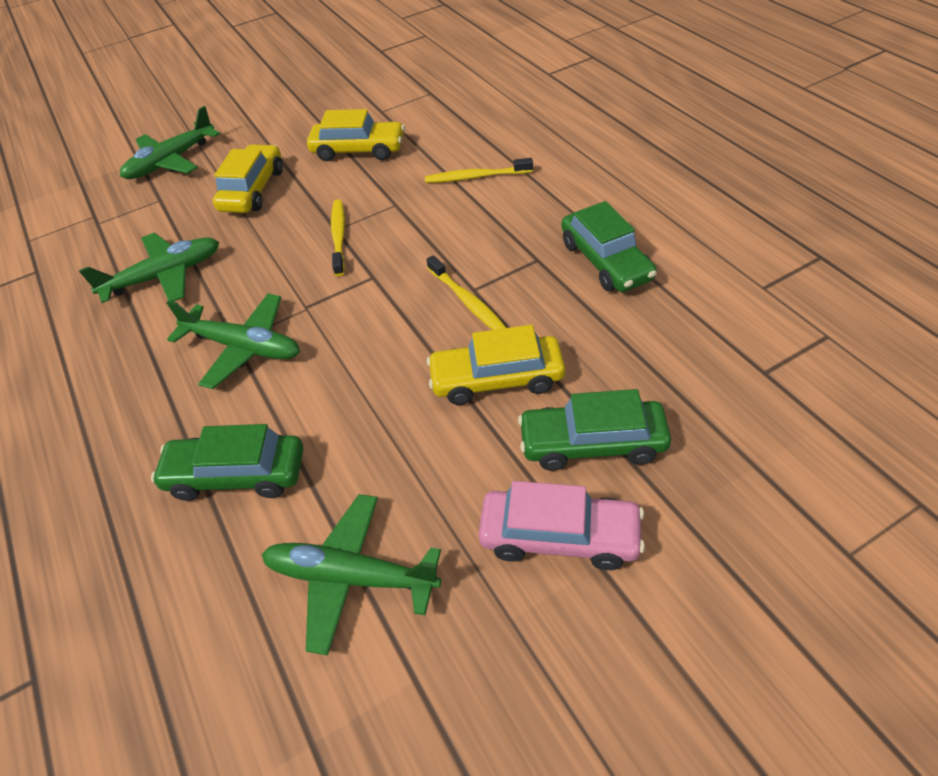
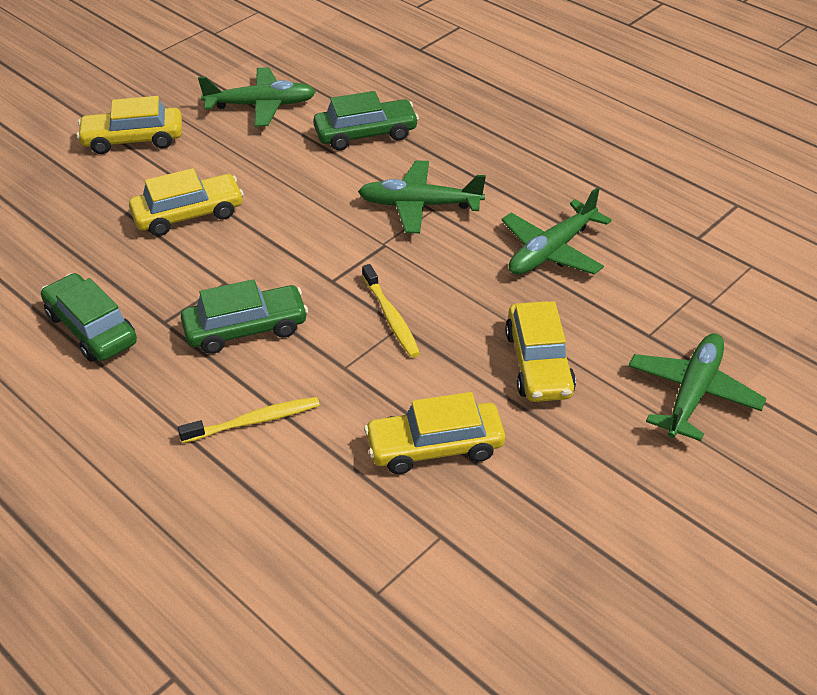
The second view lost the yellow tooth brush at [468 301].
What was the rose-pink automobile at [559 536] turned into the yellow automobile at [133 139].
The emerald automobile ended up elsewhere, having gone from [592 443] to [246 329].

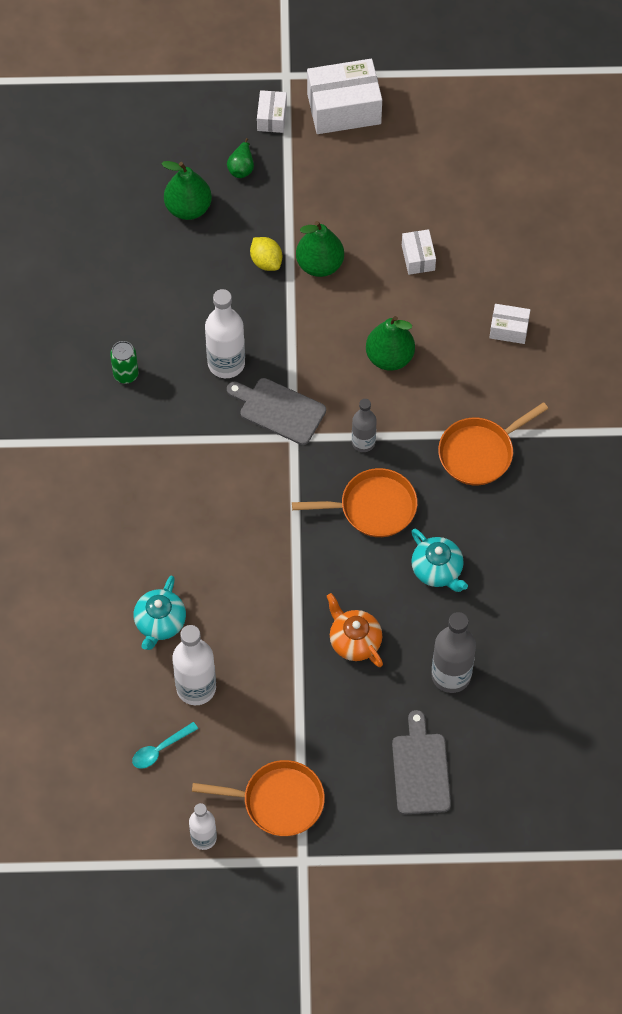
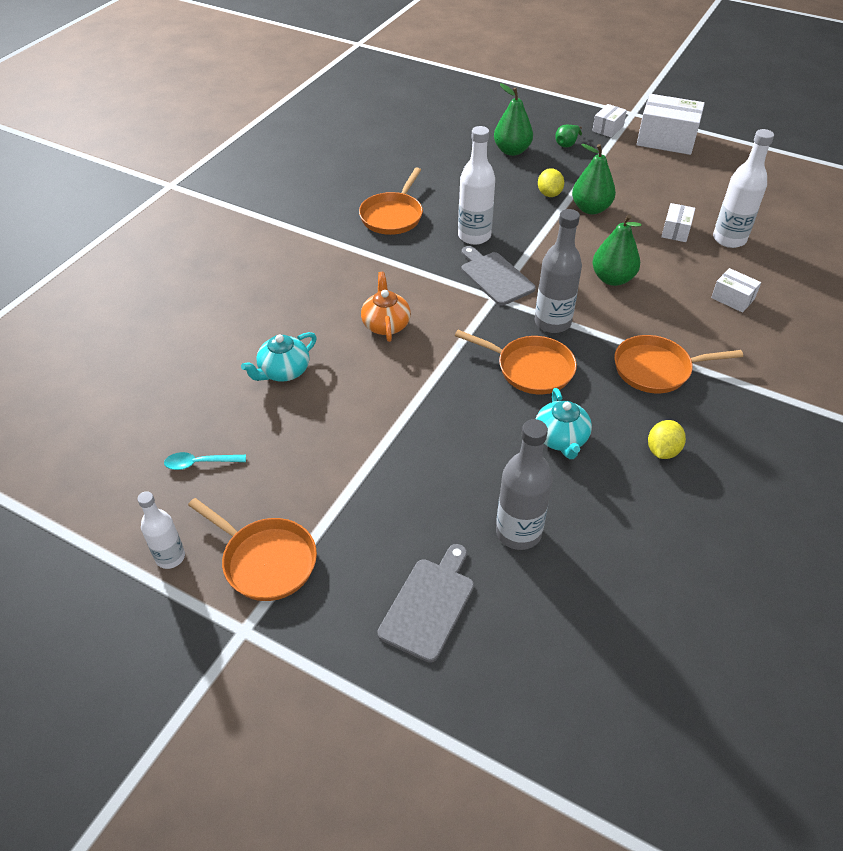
Where the emerald tin stood at [126 374], the orange skillet came to stand at [393 216].
The snow-white drink bottle ended up elsewhere, having gone from [196 688] to [729 239].
The orange tea pot ended up elsewhere, having gone from [354 641] to [386 324].
The size of the gray drink bottle at [363 442] changed by a factor of 1.60.
The second view gained the yellow citrus fruit at [662 450].

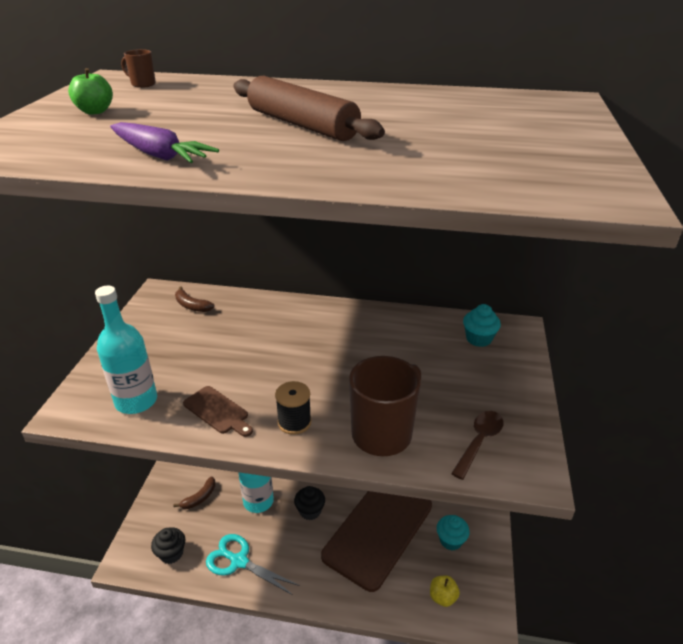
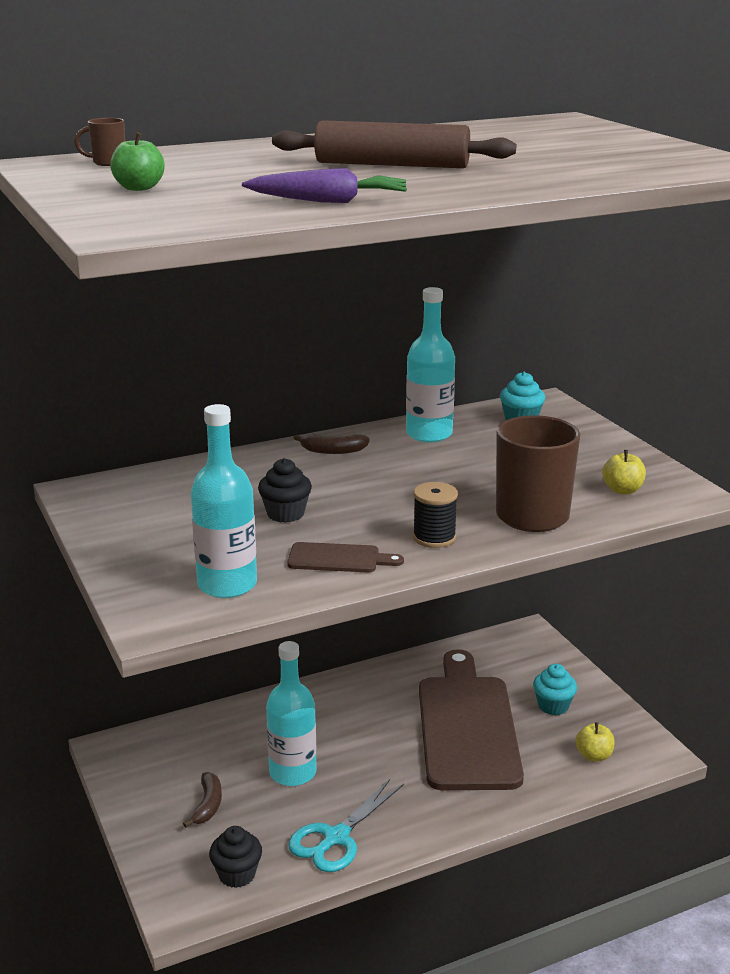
The brown toy banana ended up elsewhere, having gone from [192 306] to [333 451].
The aqua shears at [239 561] ended up facing another way, 45 degrees counterclockwise from before.
The black muffin ended up elsewhere, having gone from [310 511] to [285 514].
Where the brown teaspoon stood at [479 441], the yellow apple came to stand at [622 490].
The second view gained the aqua drink bottle at [429 434].

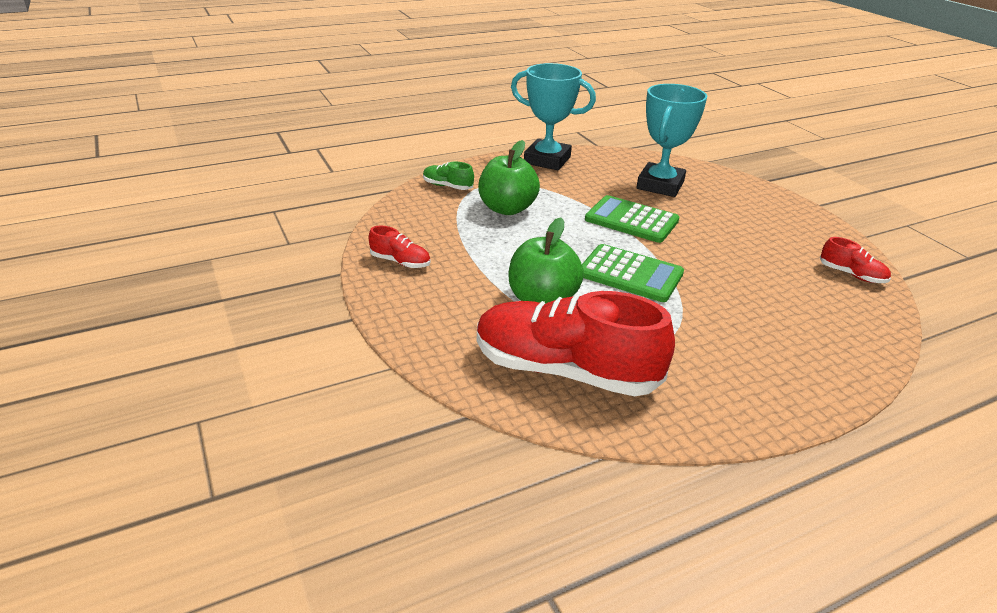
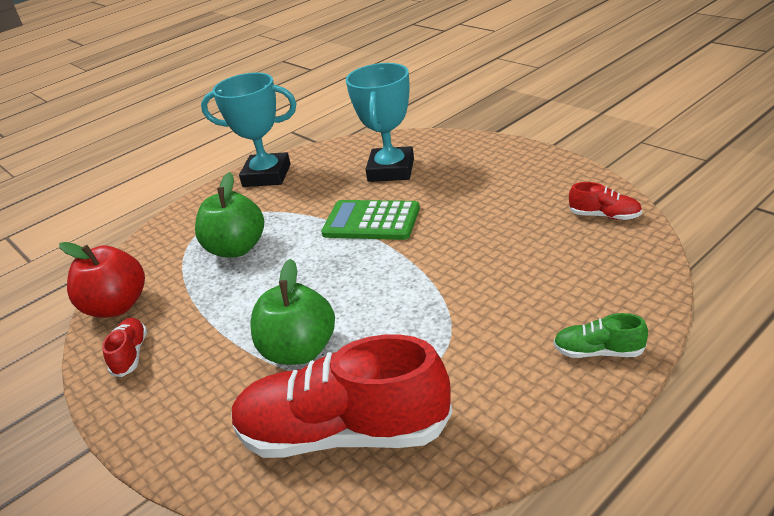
The scarlet lace-up shoe at [400 262] ended up facing another way, 105 degrees counterclockwise from before.
The emerald lace-up shoe ended up elsewhere, having gone from [447 186] to [598 352].
The second view lost the emerald calculator at [630 274].
The second view gained the scarlet apple at [117 306].

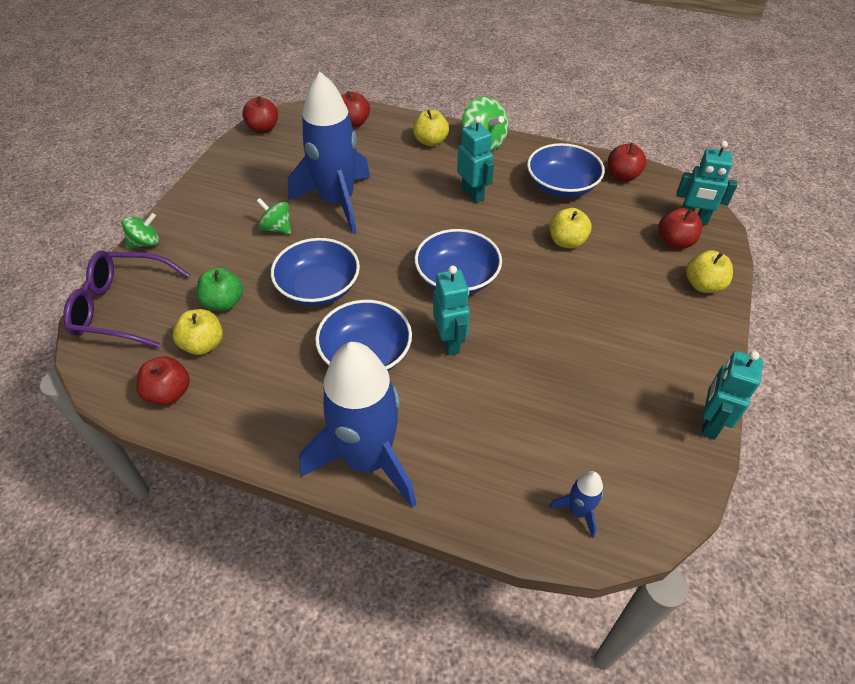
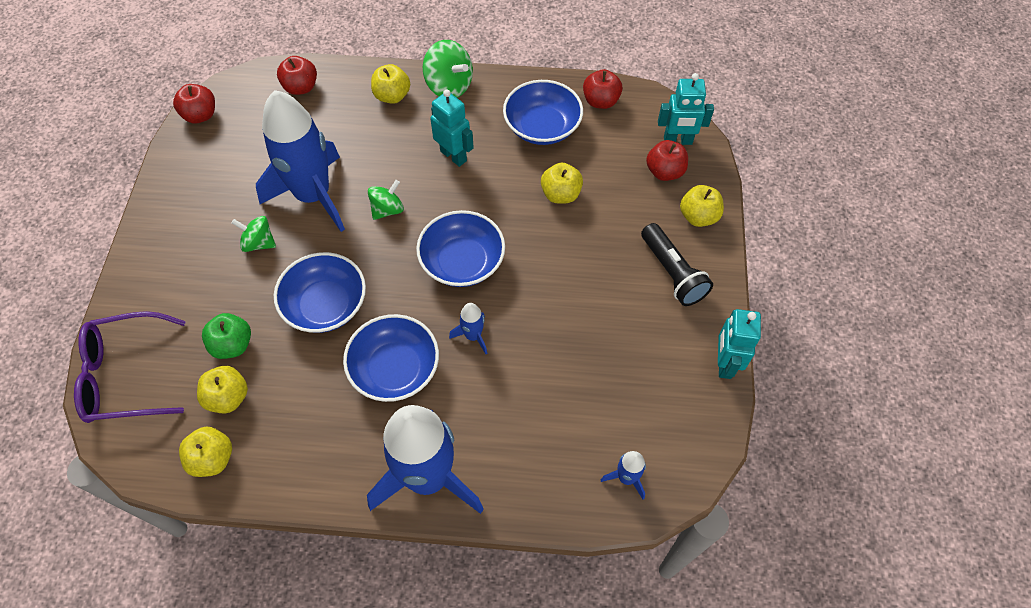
The emerald spinning top ended up elsewhere, having gone from [145 243] to [387 209].
What was the scarlet apple at [169 393] turned into the yellow apple at [212 459].
Where the aqua robot figure stood at [450 342], the cobalt spaceship came to stand at [473 336].
The second view gained the black torch at [672 273].

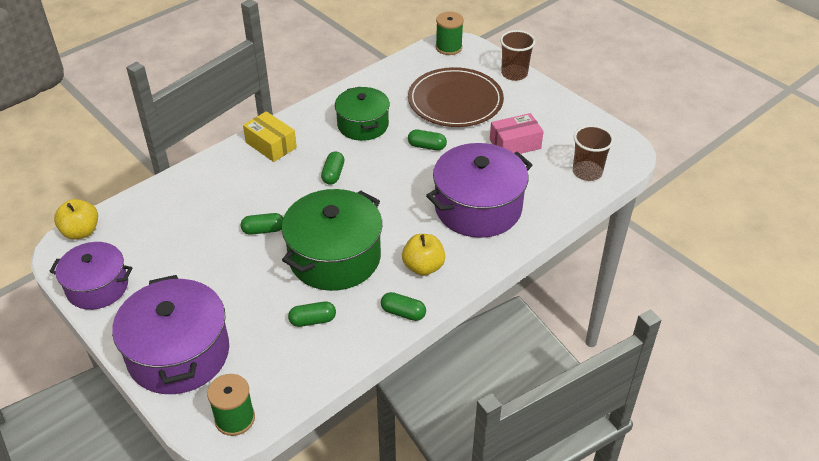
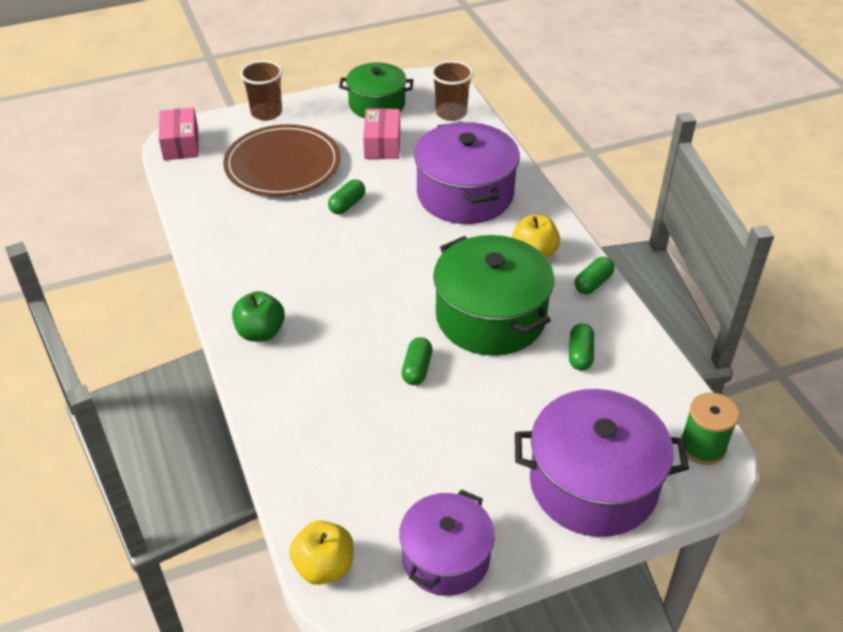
Where the yellow package stood at [271 145], the emerald apple came to stand at [260 332].
The second view lost the emerald capsule at [333 174].
The emerald pot ended up elsewhere, having gone from [363 125] to [377 104].
Where the emerald spool stood at [448 47], the rose-pink package came to stand at [181 144].

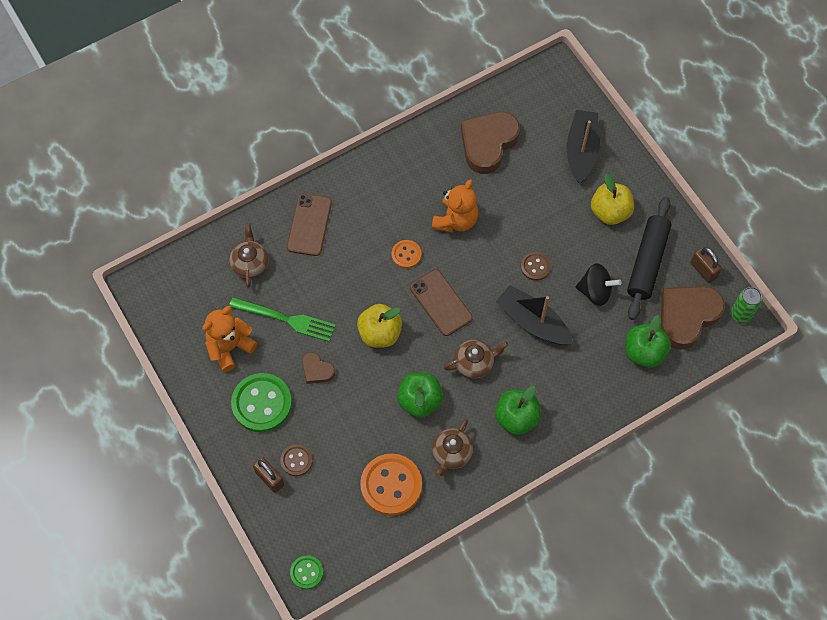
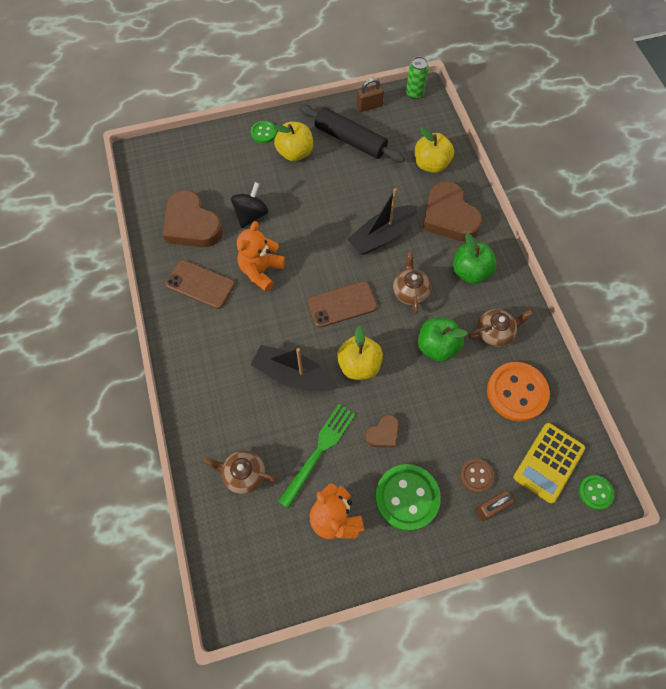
The brown mobile phone ended up elsewhere, having gone from [309 225] to [200 284].
The second view lost the orange button at [406 255].
The orange teddy at [455 220] ended up facing another way, 105 degrees counterclockwise from before.
The brown tea pot at [451 454] ended up facing another way, 60 degrees counterclockwise from before.
The second view lost the brown button at [535 267].
The black toy boat ended up elsewhere, having gone from [581 150] to [293 375].
The black spinning top ended up elsewhere, having gone from [595 291] to [251 215].
What was the emerald apple at [644 352] turned into the yellow apple at [431 164].
The brown heart shape ended up elsewhere, having gone from [687 317] to [449 216].
The second view gained the emerald button at [264 133].
The second view gained the yellow calculator at [548 462].

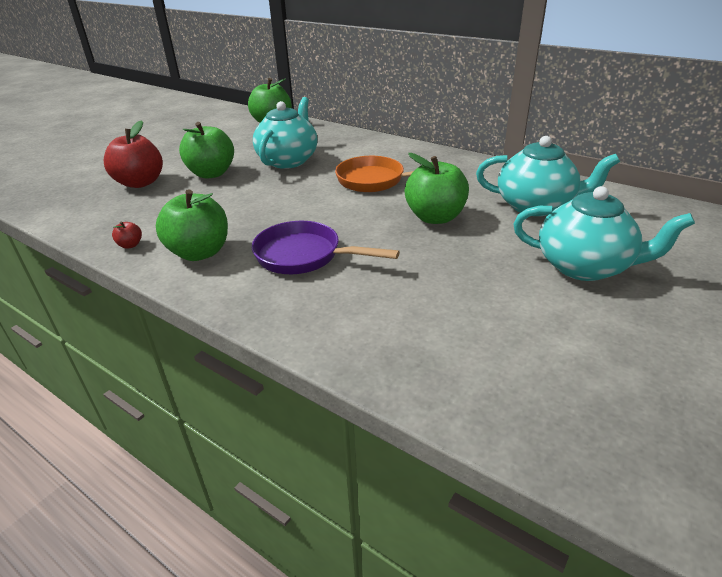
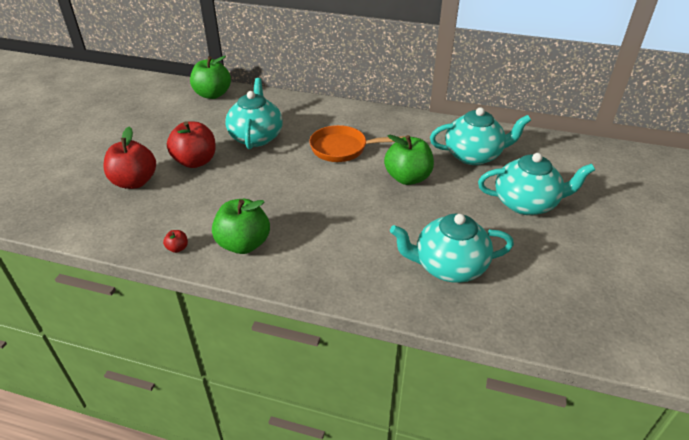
What was the emerald apple at [211 173] turned into the scarlet apple at [195 161].
The second view lost the violet skillet at [304 256].
The second view gained the aqua tea pot at [448 267].

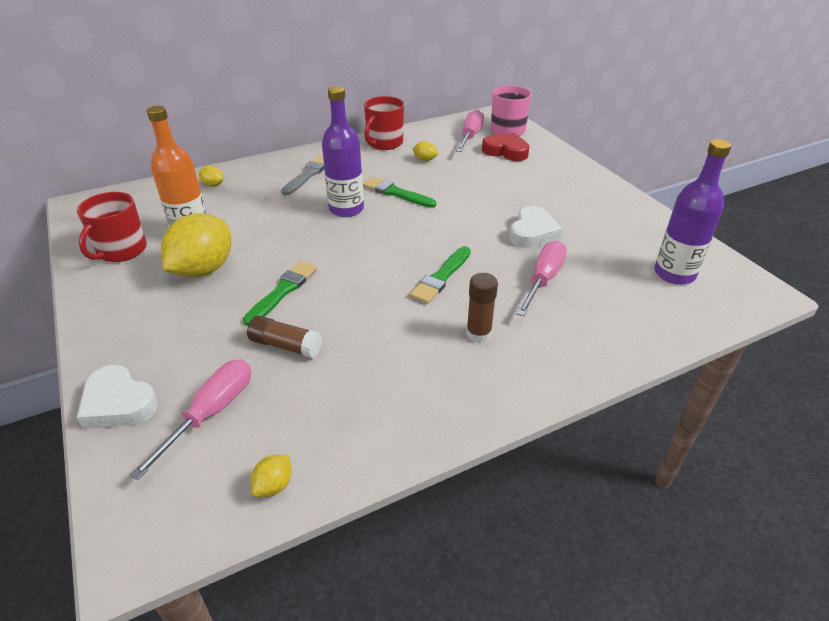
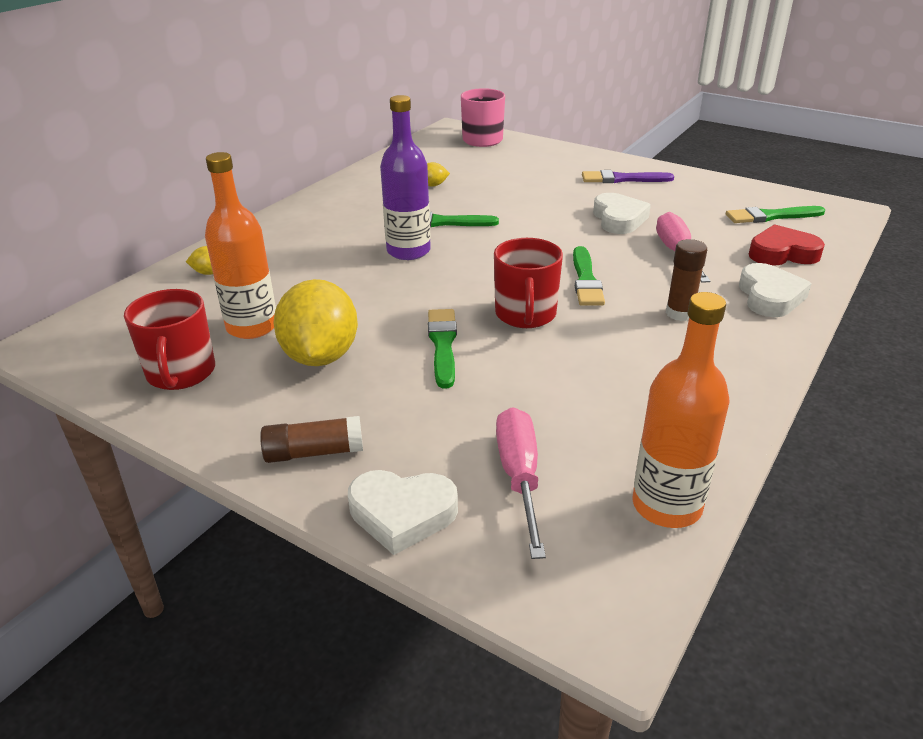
The brown stick of glue ended up elsewhere, having gone from [285 345] to [314 452].
Where the yellow citrus fruit stood at [274 485], the orange drink bottle came to stand at [666 505].
The second view lost the gray brush at [308 175].
The scarlet mug ended up elsewhere, having gone from [384 143] to [525 314].
The second view lost the rose-pink screwdriver at [470 136].
The scarlet heart shape ended up elsewhere, having gone from [506 151] to [782 253].
Where the violet drink bottle stood at [674 274], the emerald brush came to stand at [771 216].
The second view gained the violet brush at [622 179].
The second view gained the snow-white heart shape at [769 297].

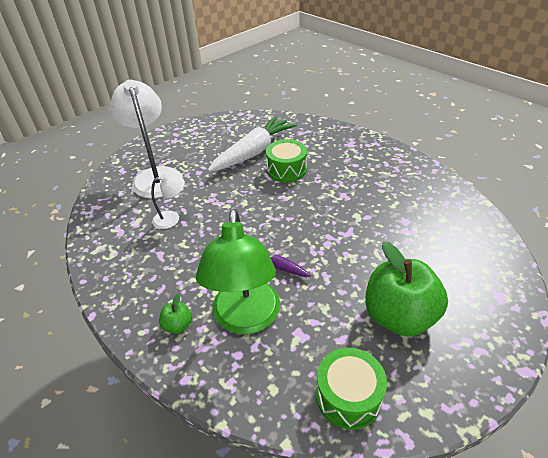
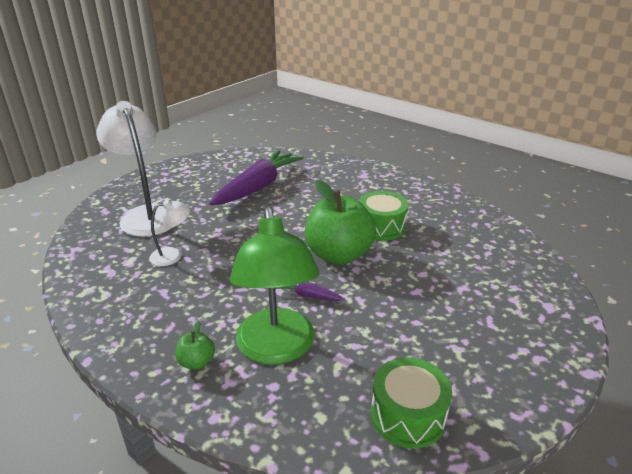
What was the snow-white root vegetable at [253 152] turned into the violet root vegetable at [258 187].
The emerald drum ended up elsewhere, having gone from [286 170] to [381 227].
The emerald apple ended up elsewhere, having gone from [399 316] to [338 255].

